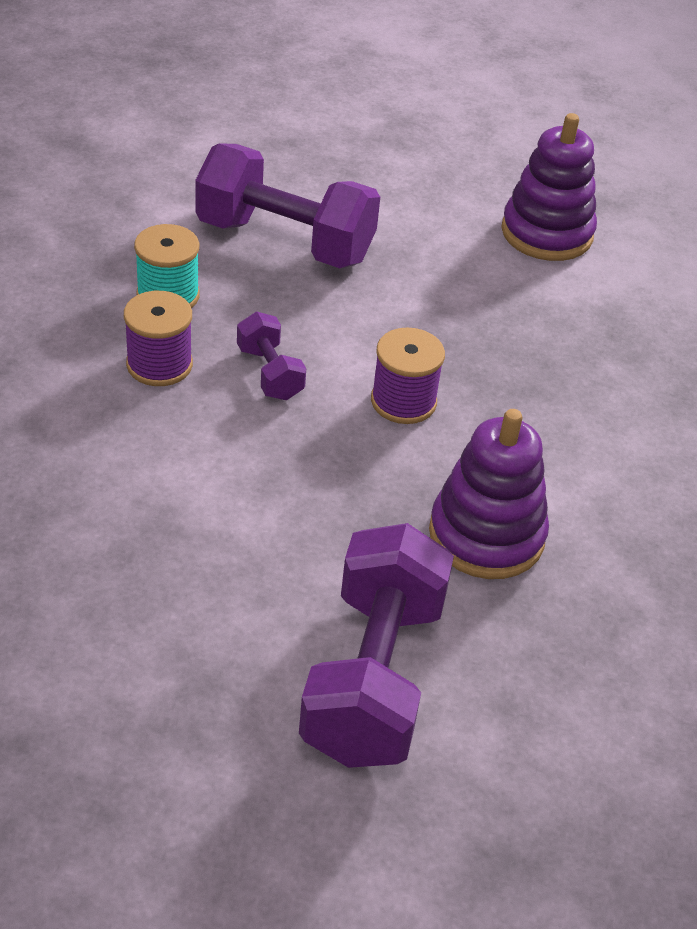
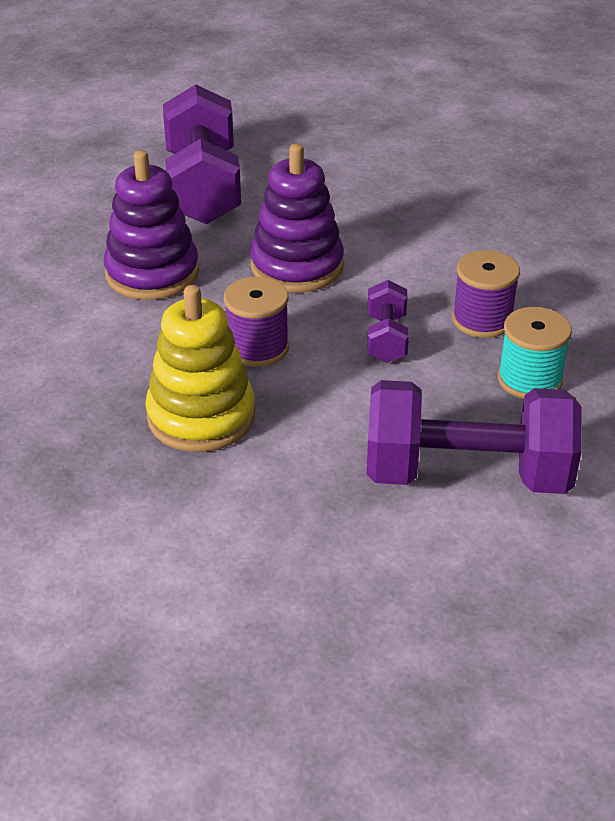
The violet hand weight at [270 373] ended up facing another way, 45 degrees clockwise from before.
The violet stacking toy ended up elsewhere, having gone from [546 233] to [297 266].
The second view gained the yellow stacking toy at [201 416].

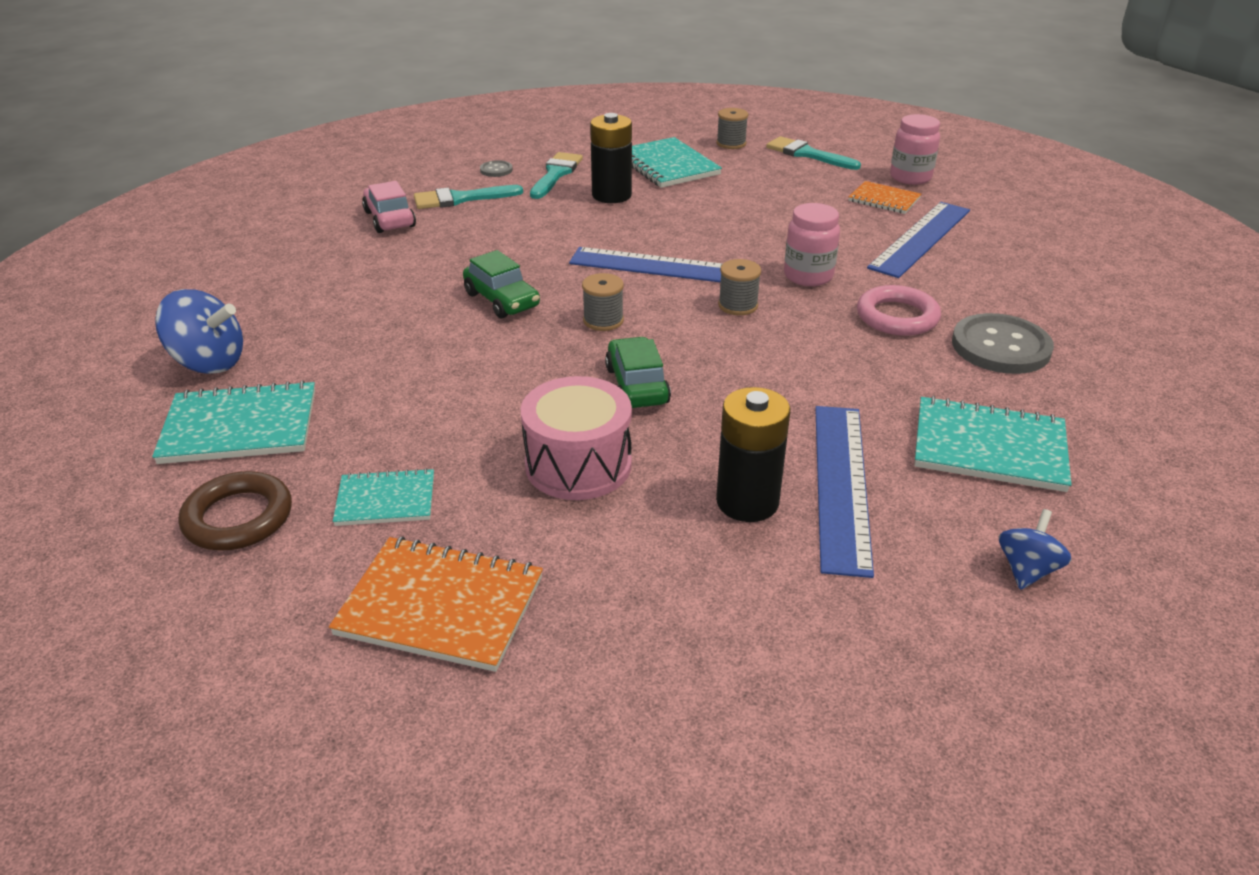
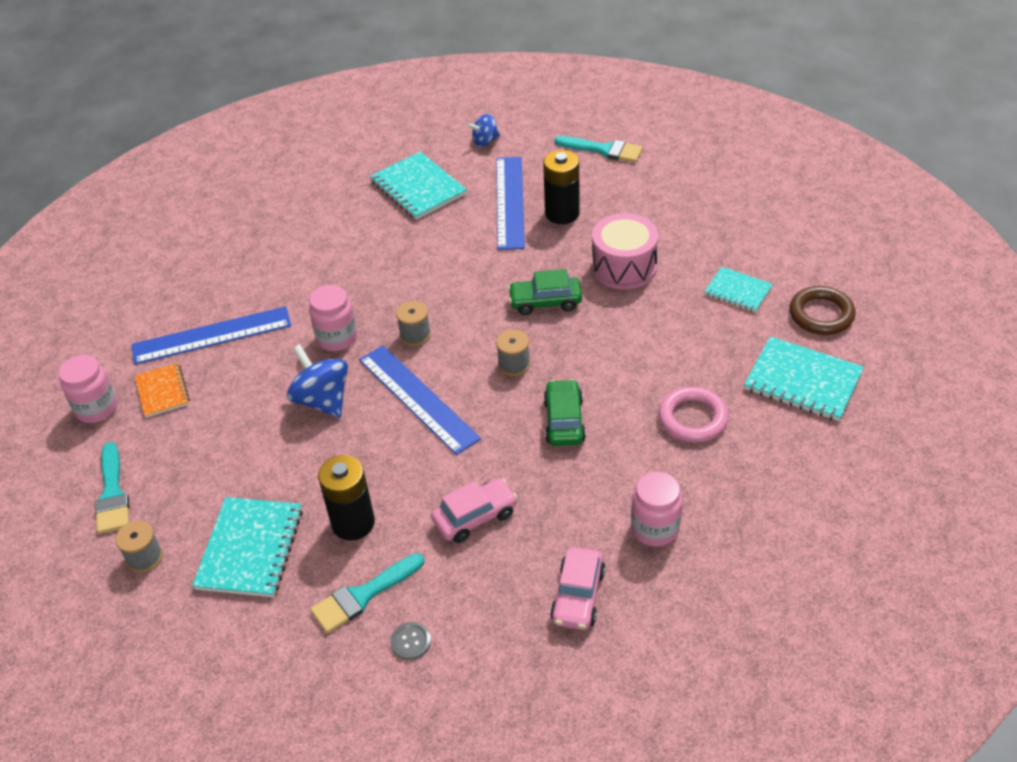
The cobalt spinning top ended up elsewhere, having gone from [209 363] to [322 400].
The second view lost the orange notepad at [440 606].
The aqua brush ended up elsewhere, having gone from [461 199] to [604 150].
The emerald automobile at [637 385] ended up facing another way, 60 degrees clockwise from before.
The cobalt straightedge at [842 484] ended up facing another way, 45 degrees counterclockwise from before.
The rose-pink ring ended up elsewhere, having gone from [897 317] to [692 418].
The second view lost the gray button at [1000 347].
The second view gained the rose-pink automobile at [475 517].
The second view gained the rose-pink jam jar at [655 528].

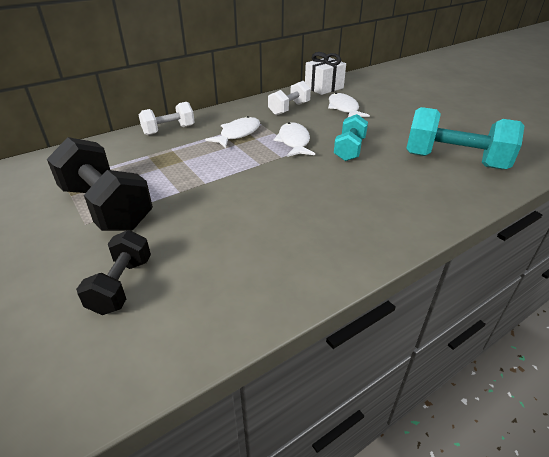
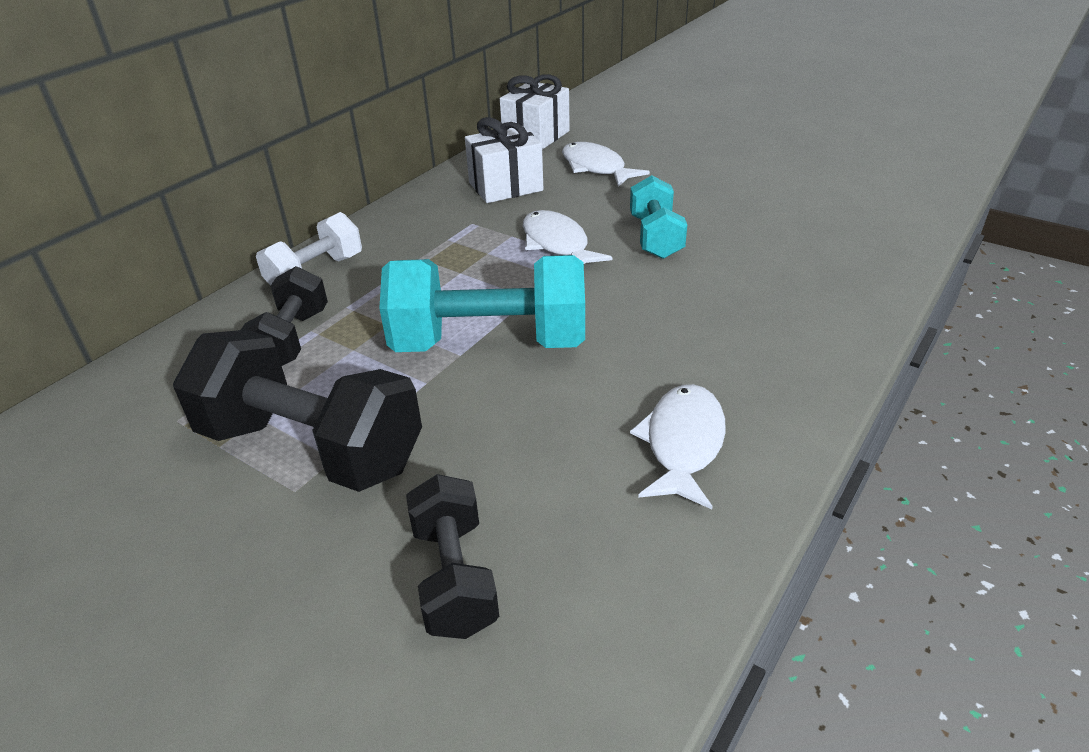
The snow-white toy fish ended up elsewhere, having gone from [238 134] to [682 444].
Where the snow-white hand weight stood at [289 109], the snow-white present came to stand at [505 186].
The aqua hand weight ended up elsewhere, having gone from [454 161] to [489 343].
The second view gained the black hand weight at [292 339].

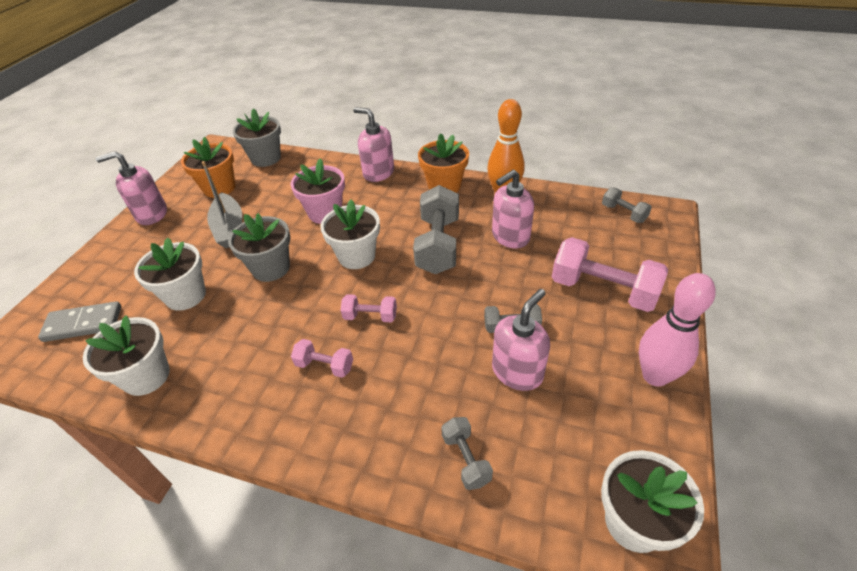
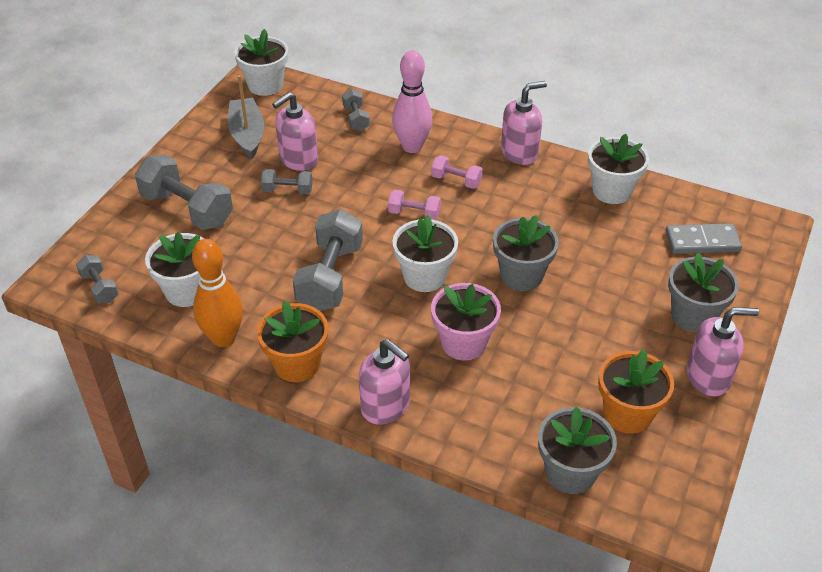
The snow-white plant pot ended up elsewhere, having gone from [185 295] to [187 291].
The gray toy boat ended up elsewhere, having gone from [229 228] to [247 135].
The rose-pink pump bottle ended up elsewhere, having gone from [510 237] to [519 153].
What was the rose-pink hand weight at [603 290] turned into the gray hand weight at [187 209].
The rose-pink bowling pin ended up elsewhere, having gone from [655 376] to [412 147].
The second view gained the gray plant pot at [693 315].

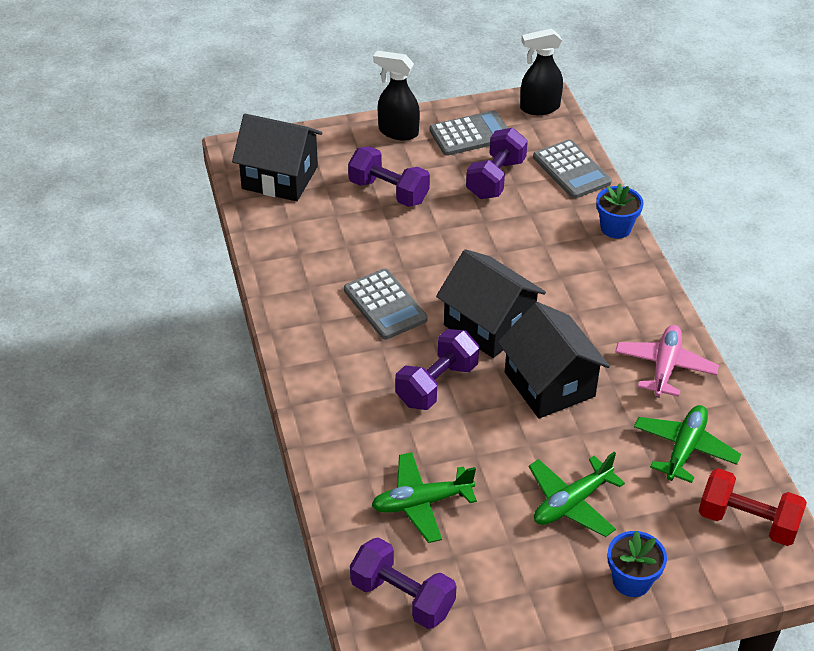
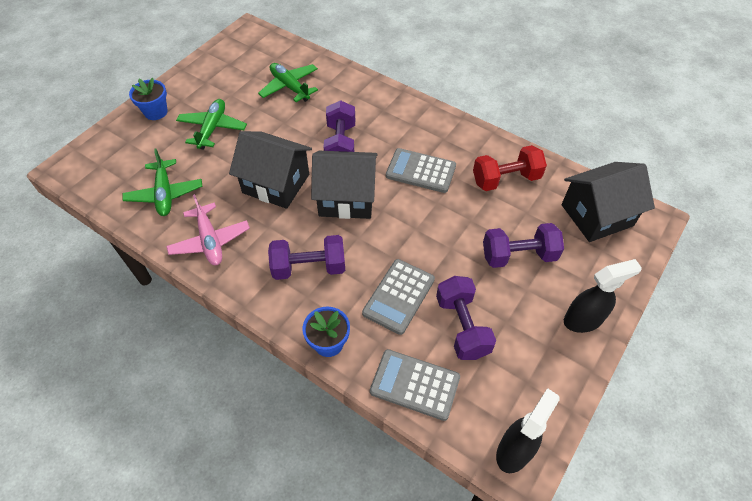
The violet hand weight ended up elsewhere, having gone from [402 597] to [309 267].
The emerald plane at [422 503] ended up facing another way, 75 degrees counterclockwise from before.
The gray calculator ended up elsewhere, having gone from [470 134] to [399 296].
The scarlet hand weight ended up elsewhere, having gone from [747 522] to [506 179].

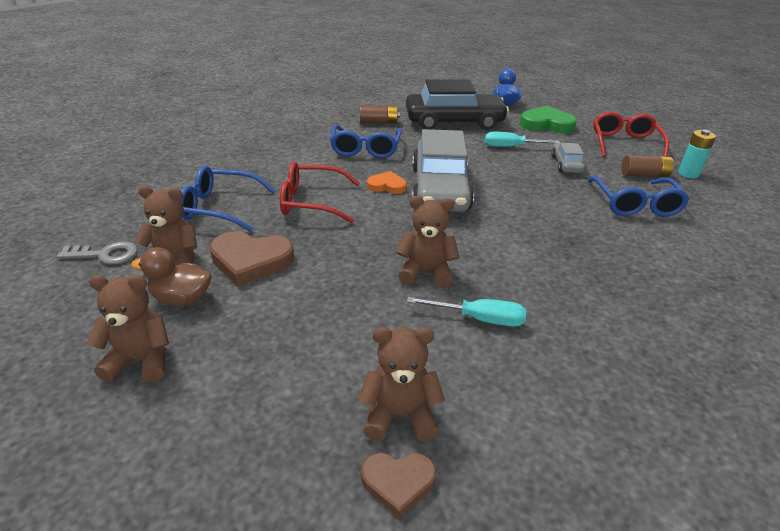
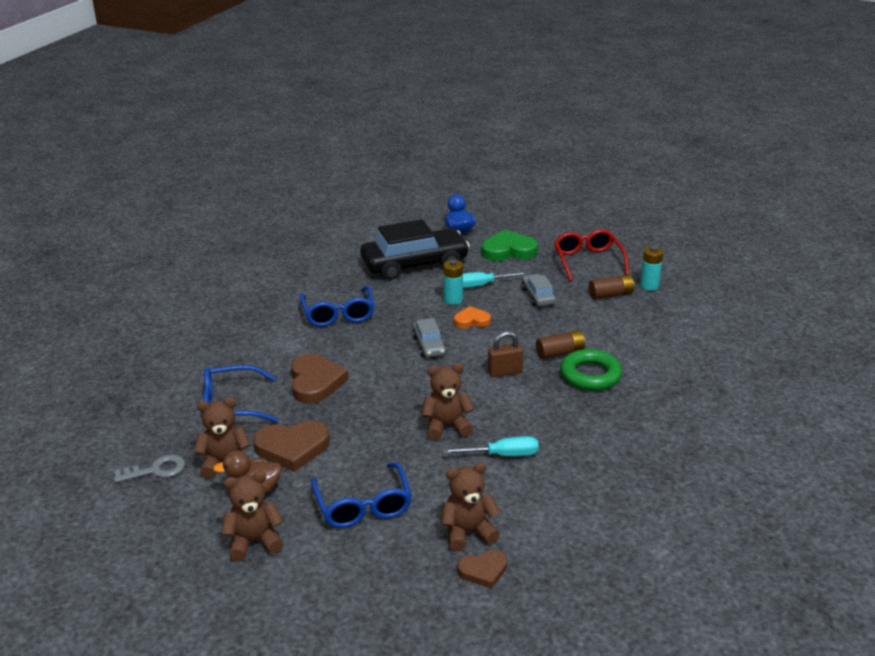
Where the scarlet eyeglasses stood at [312 202], the brown heart shape came to stand at [315 382].
The brown power cell ended up elsewhere, having gone from [378 122] to [560 353].
The orange heart shape ended up elsewhere, having gone from [387 186] to [471 320].
The size of the gray automobile at [440 189] changed by a factor of 0.47.
The cobalt eyeglasses ended up elsewhere, having gone from [635 204] to [363 505].
The second view gained the aqua power cell at [453 300].
The second view gained the brown padlock at [504 372].
The second view gained the emerald ring at [590 375].

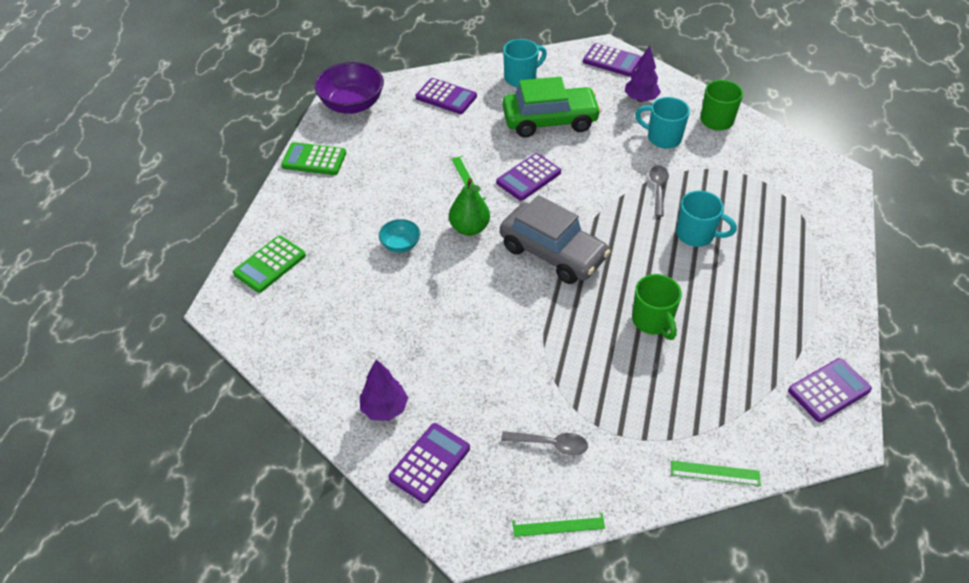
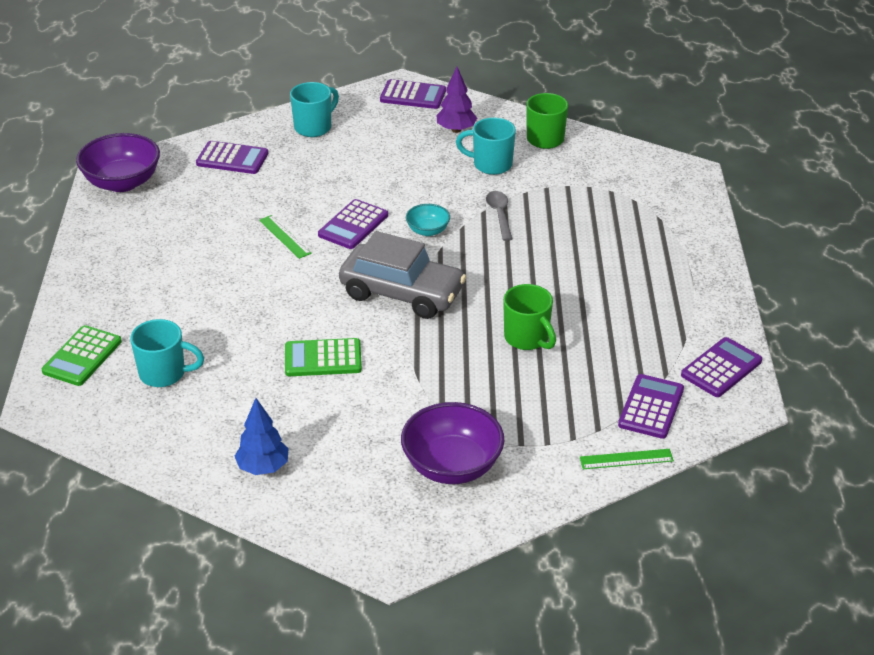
The emerald calculator ended up elsewhere, having gone from [314 160] to [323 359].
What was the violet tree at [384 408] turned into the cobalt tree at [263 467].
The aqua bowl ended up elsewhere, having gone from [400 245] to [428 230].
The violet calculator ended up elsewhere, having gone from [429 463] to [651 407].
The second view lost the emerald pear fruit at [469 228].
Where the gray teaspoon stood at [550 444], the violet bowl came to stand at [452 466].
The second view lost the emerald automobile at [550 121].
The second view lost the emerald straightedge at [558 524].
The aqua mug ended up elsewhere, having gone from [696 235] to [164 374].

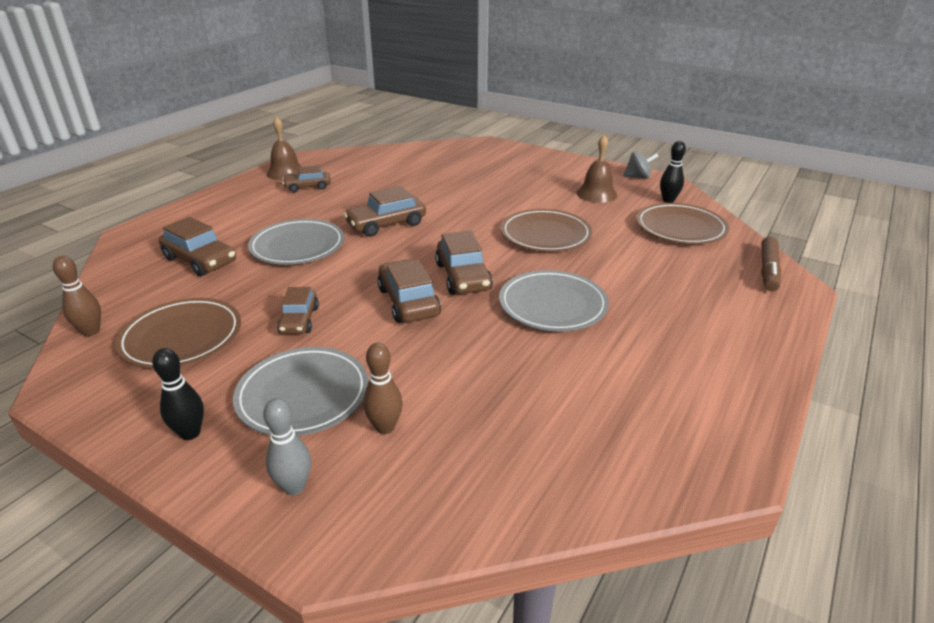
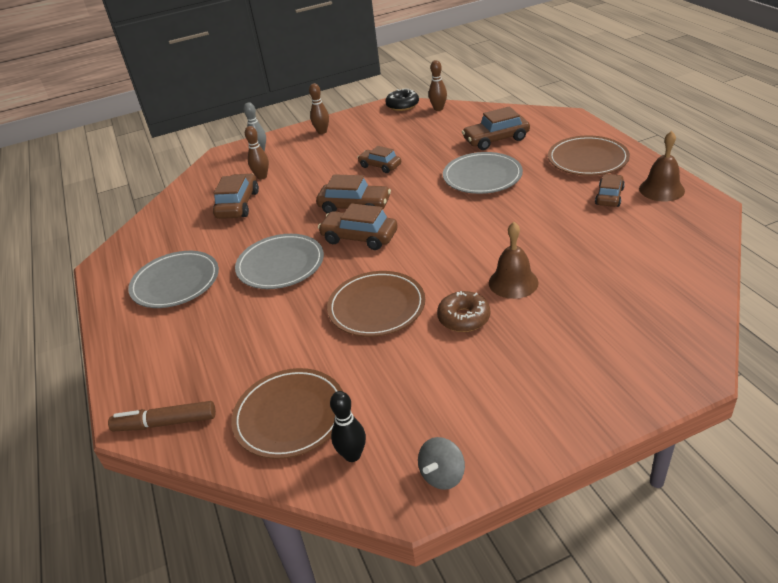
The brown flat dish ended up elsewhere, having gone from [182 337] to [587 159].
What was the black bowling pin at [190 433] turned into the brown bowling pin at [322 131].
The gray flat dish ended up elsewhere, having gone from [303 395] to [175 283].
The brown automobile ended up elsewhere, having gone from [386 224] to [238 204].
The brown school bell ended up elsewhere, having gone from [596 194] to [513 282].
The brown felt pen at [768 270] ended up facing another way, 60 degrees counterclockwise from before.
The second view gained the black donut at [402 105].
The second view gained the brown donut at [464 318].

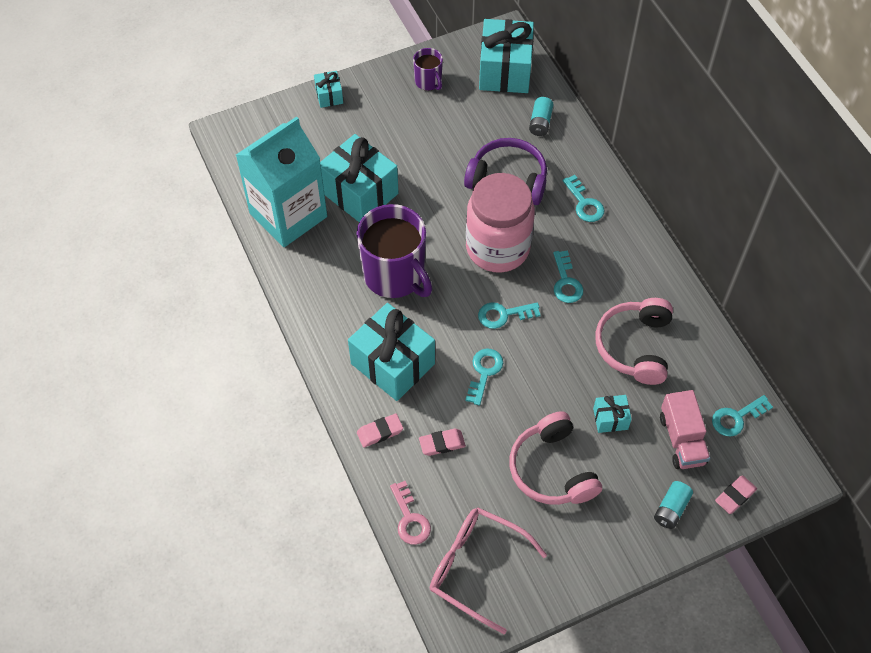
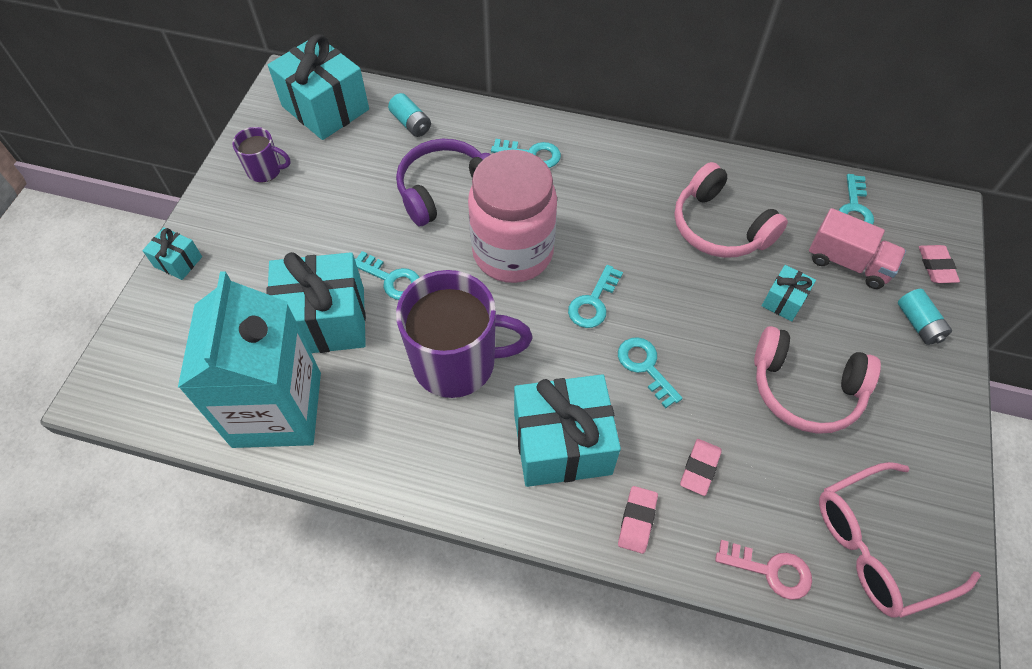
The aqua door key ended up elsewhere, having gone from [566 282] to [392 279].

